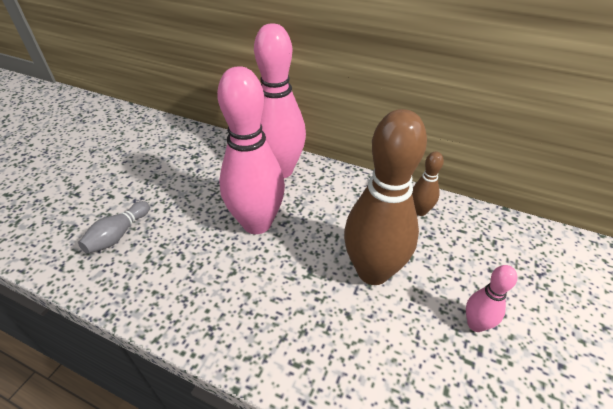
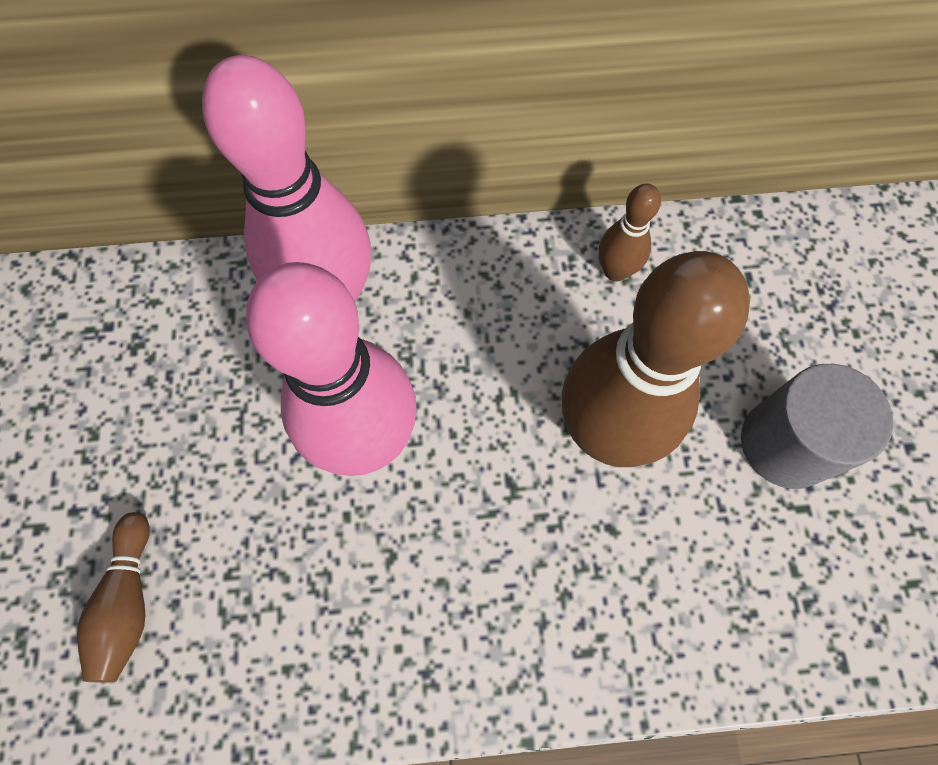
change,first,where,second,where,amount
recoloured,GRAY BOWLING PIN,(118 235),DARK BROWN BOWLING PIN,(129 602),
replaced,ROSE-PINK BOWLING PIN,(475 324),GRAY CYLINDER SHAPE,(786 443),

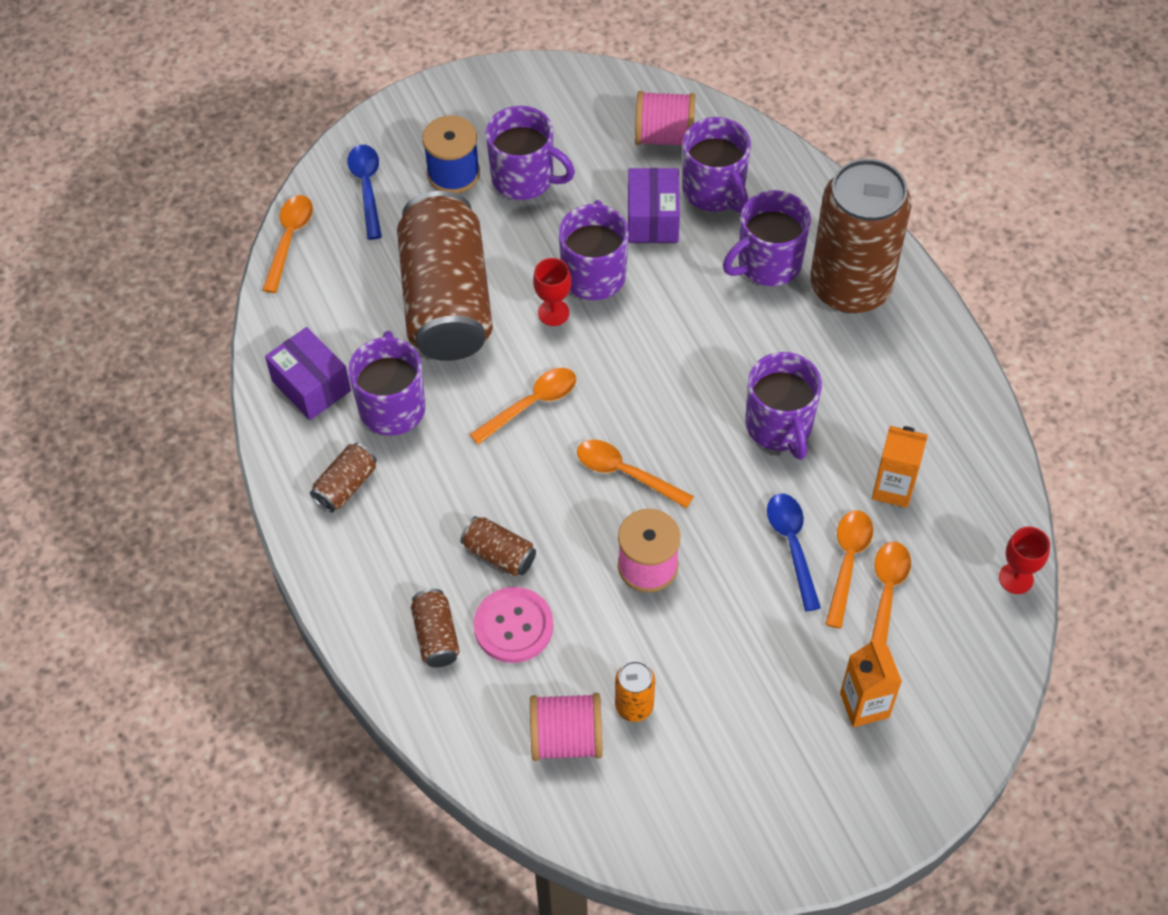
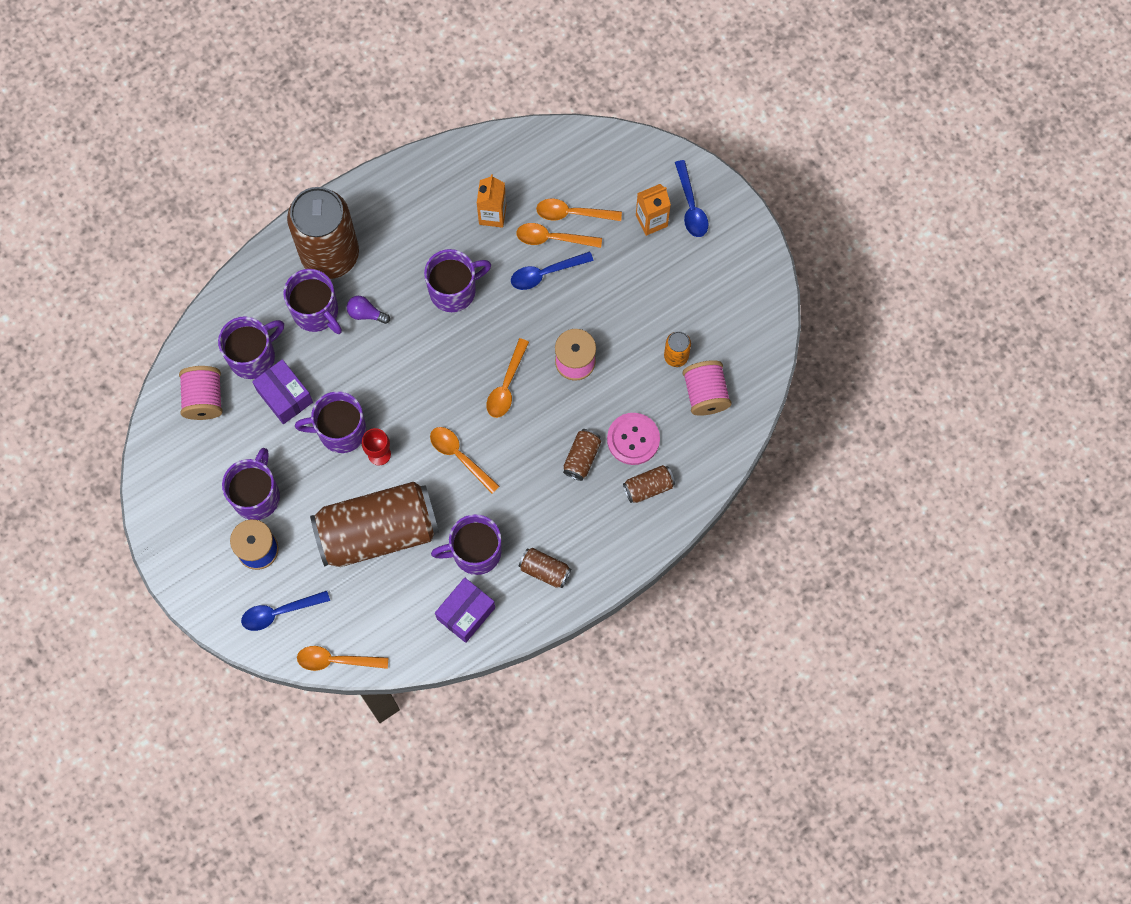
change,first,where,second,where,amount
turned,ROYAL PURPLE BOX,(652 219),,(285 396),60 degrees clockwise
added,,,ROYAL PURPLE LIGHTBULB,(366 313),
added,,,BLUE TABLESPOON,(691 206),
removed,CRIMSON GOBLET,(1016 578),,,

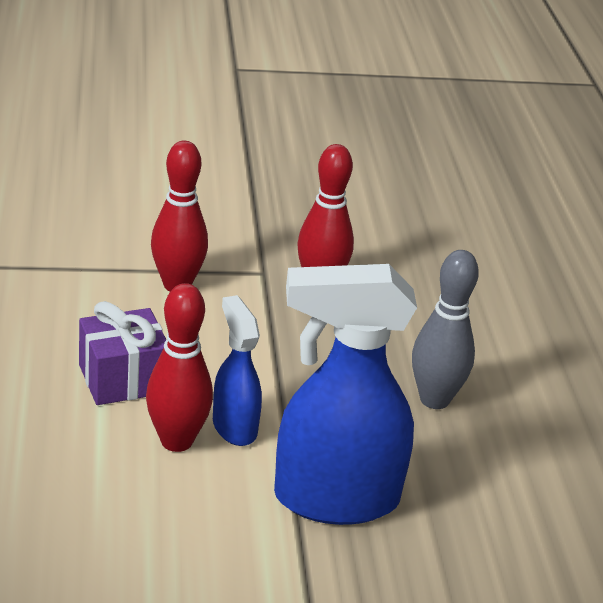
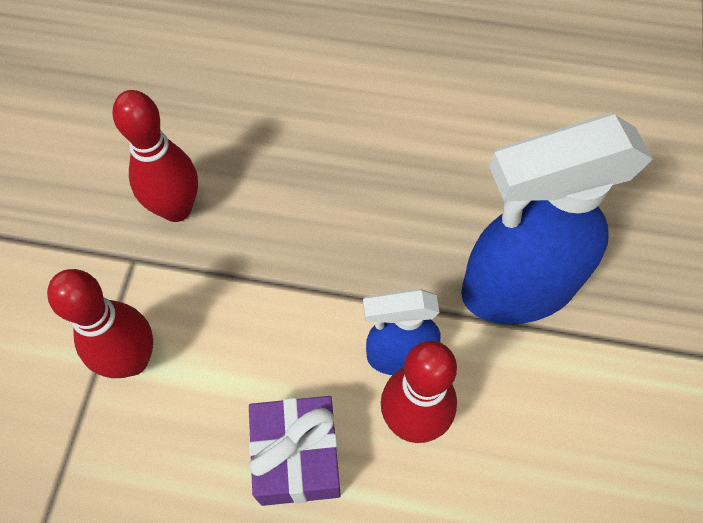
change,first,where,second,where,amount
turned,BLUE SPRAY BOTTLE,(334 499),,(517 288),60 degrees clockwise
removed,GRAY BOWLING PIN,(434 399),,,

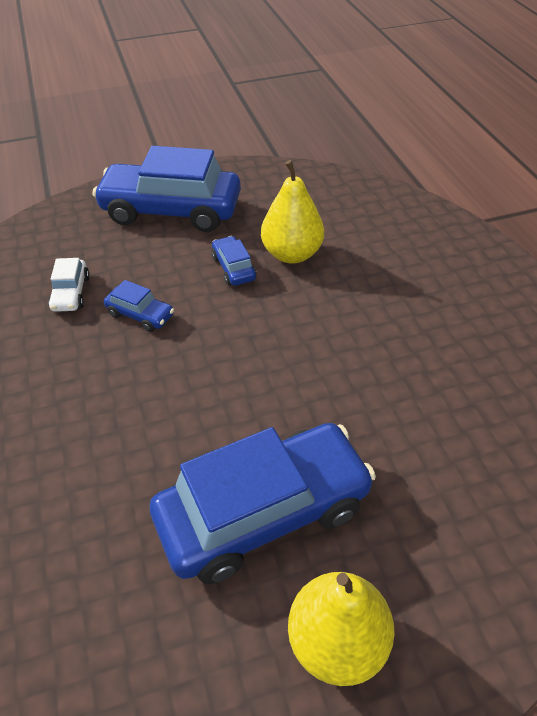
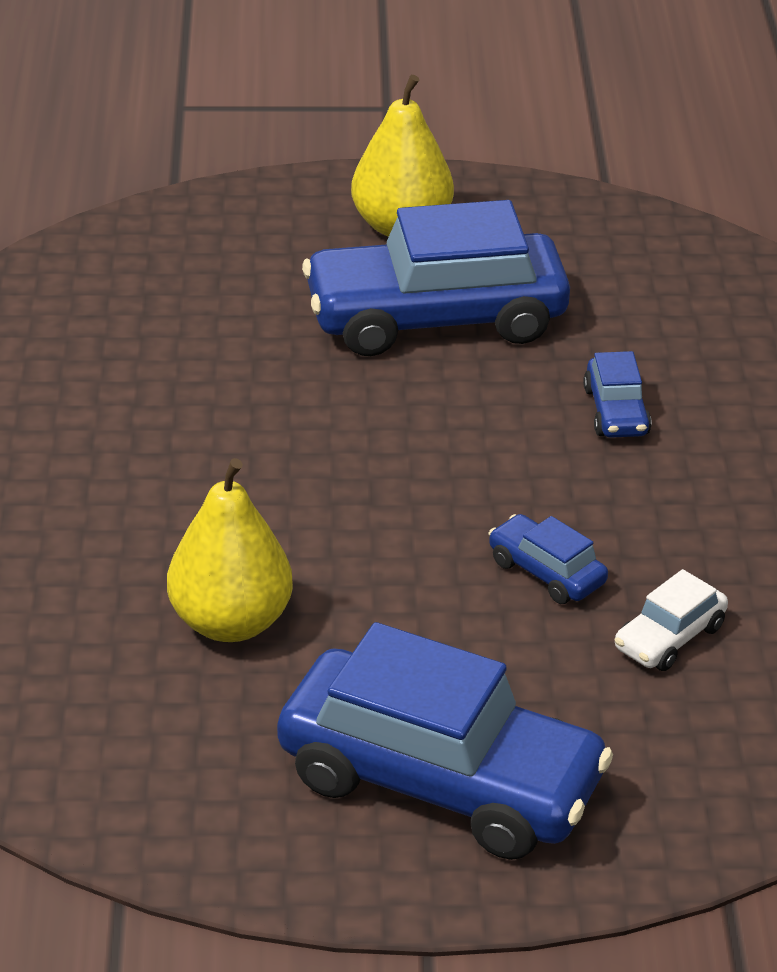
change,first,where,second,where,amount
moved,BLUE AUTOMOBILE,(233 268),,(616 412),
turned,WHITE AUTOMOBILE,(71 293),,(669 638),150 degrees counterclockwise

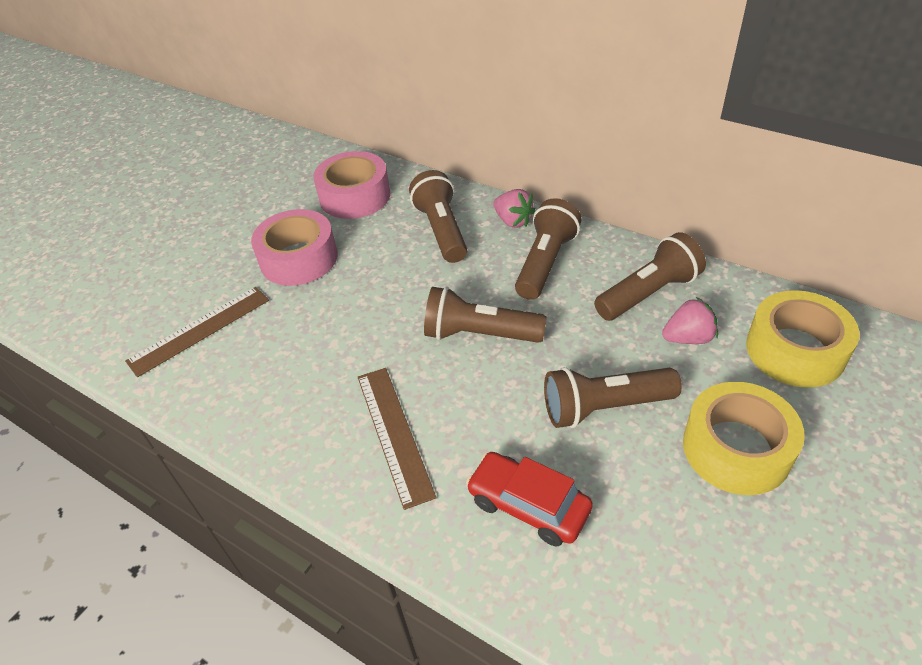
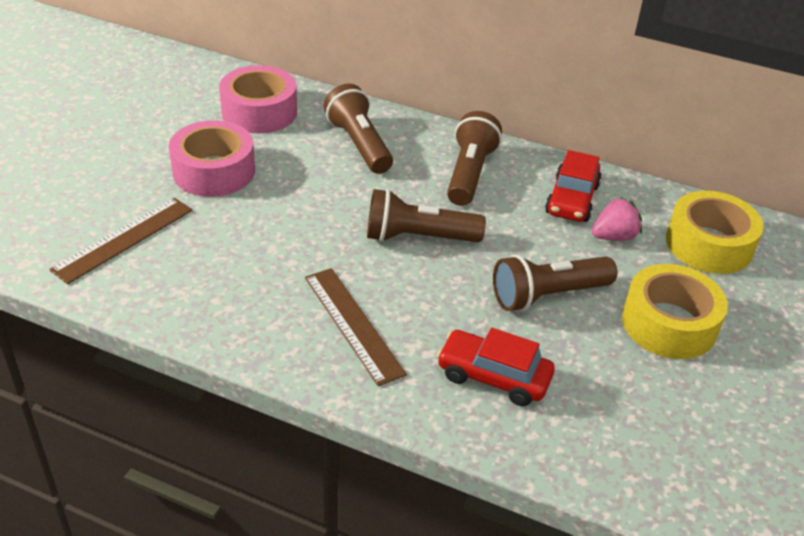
change,first,where,second,where,amount
replaced,DARK BROWN TORCH,(648 293),CRIMSON AUTOMOBILE,(572 199),
removed,ROSE-PINK BERRY,(513 221),,,

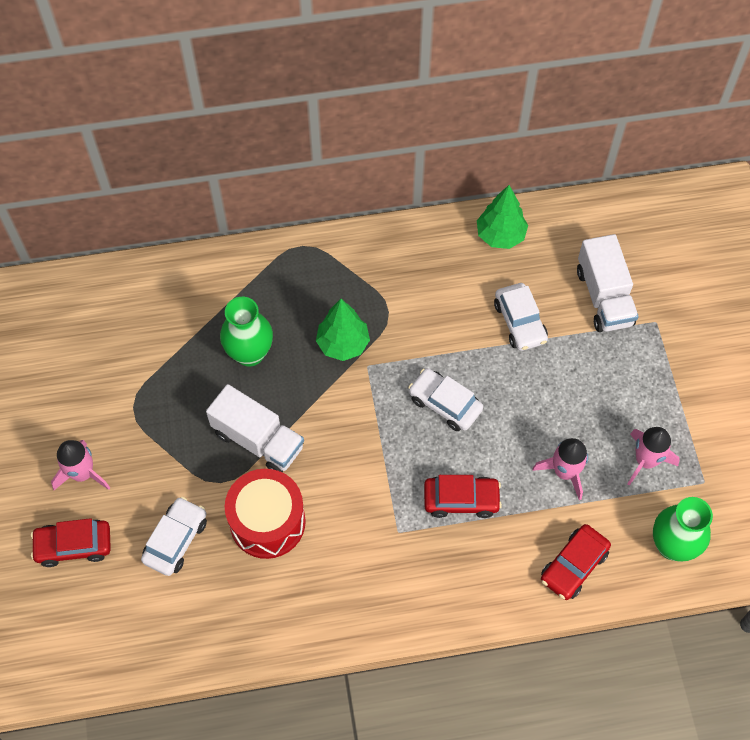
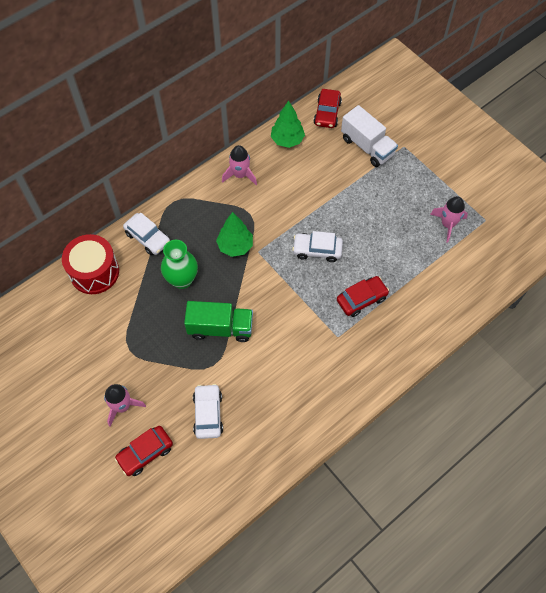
change,first,where,second,where,amount
moved,CRIMSON DRUM,(267 522),,(94 272),
moved,WHITE AUTOMOBILE,(520 322),,(148 238),
recoloured,WHITE TRUCK,(258 440),GREEN TRUCK,(220 328),
moved,ROSE-PINK ROCKET,(564 472),,(240 175),
moved,CRIMSON AUTOMOBILE,(573 566),,(327 113),
removed,GREEN TALL VASE,(672 545),,,

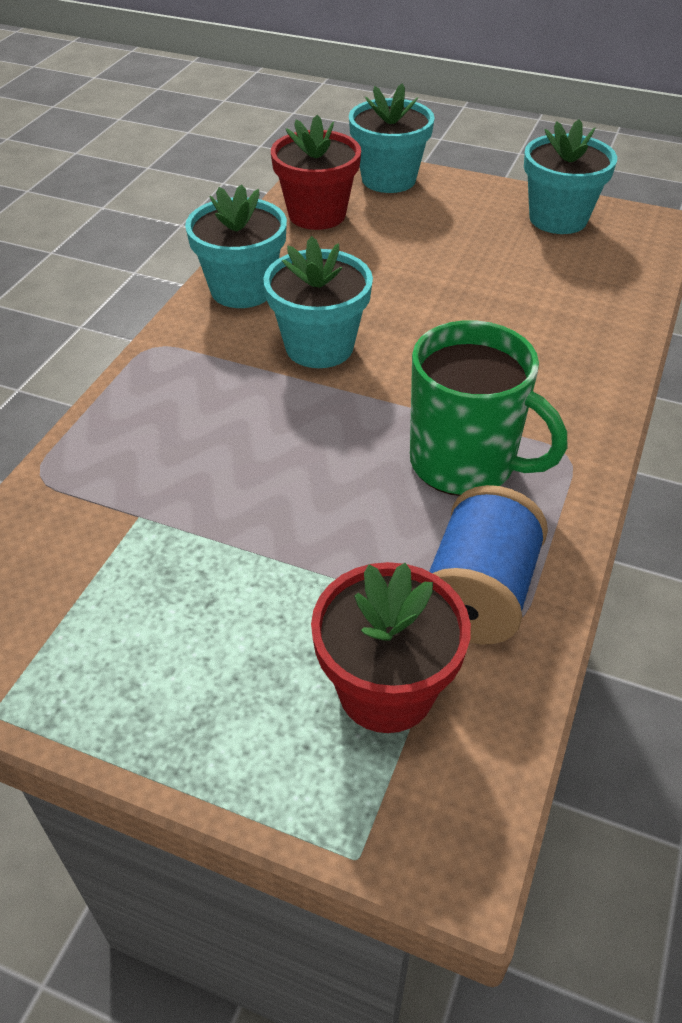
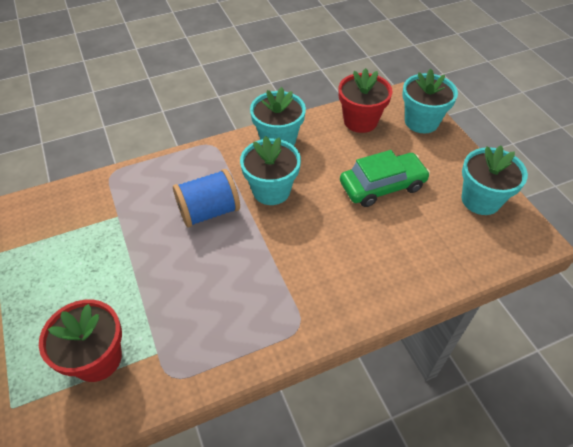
change,first,where,second,where,amount
moved,BLUE REEL OF THREAD,(478 594),,(209 211),
added,,,GREEN AUTOMOBILE,(382 186),
removed,GREEN COFFEE MUG,(465 463),,,

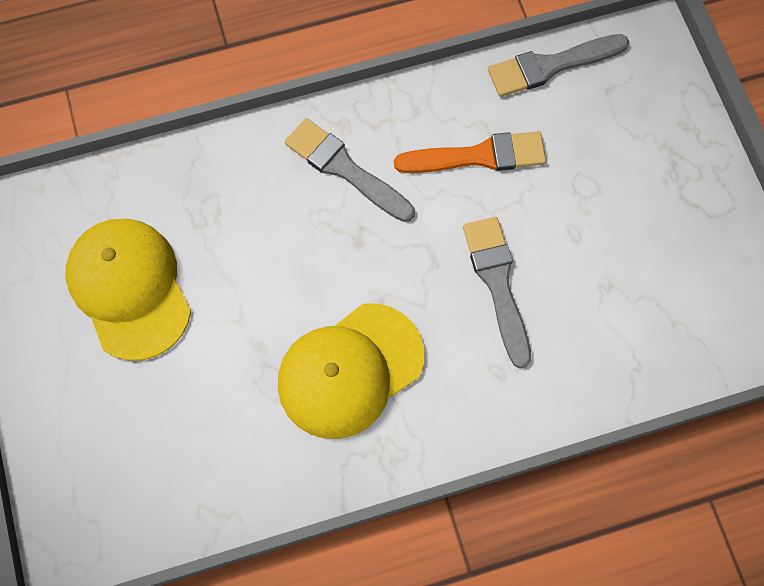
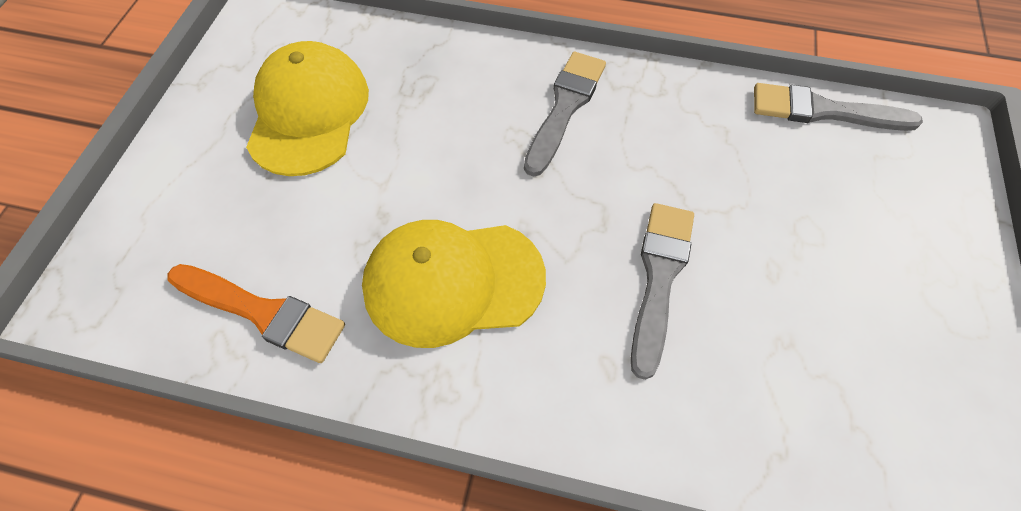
change,first,where,second,where,amount
moved,ORANGE PAINTBRUSH,(478 156),,(263 313),
turned,GRAY PAINTBRUSH,(345 169),,(565 107),45 degrees clockwise

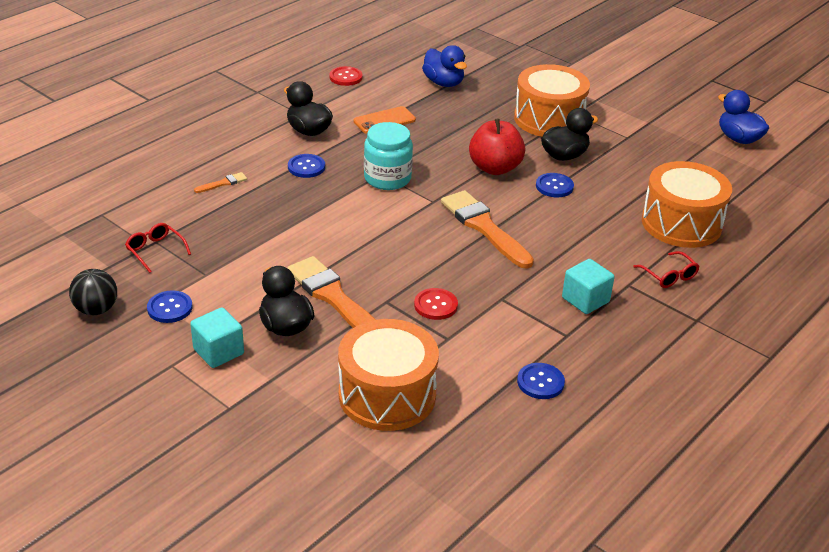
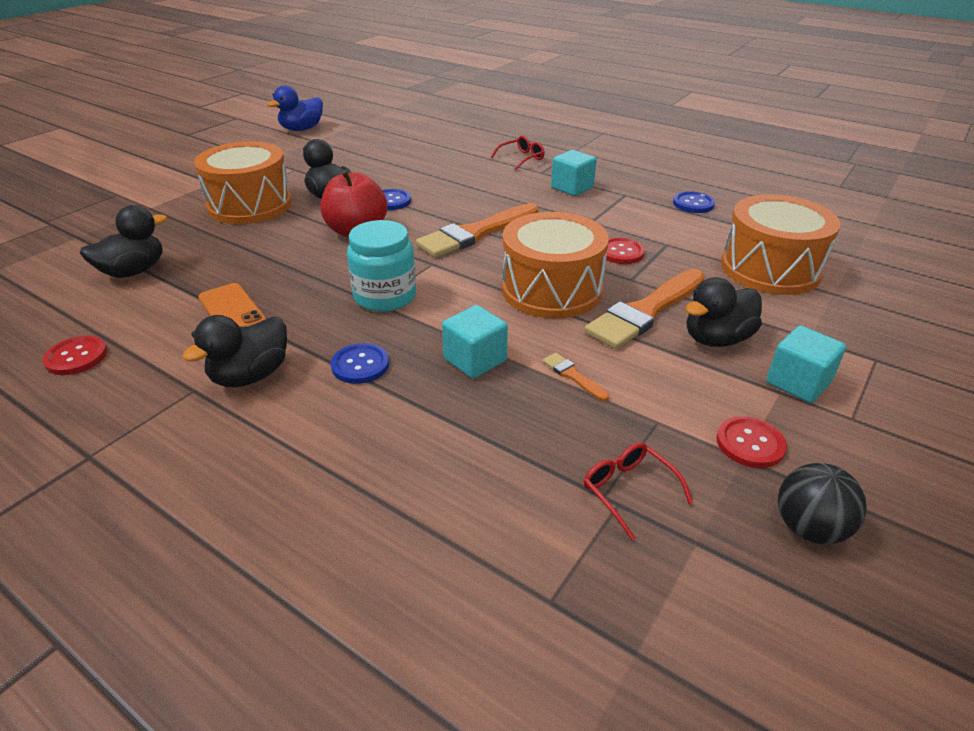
change,first,where,second,where,amount
recoloured,BLUE TOY DUCK,(443 83),BLACK TOY DUCK,(133 271),
added,,,TEAL SOLID CUBE,(475 360),
moved,ORANGE DRUM,(681 223),,(551 290),
moved,ORANGE PAINTBRUSH,(223 183),,(573 376),
turned,CRIMSON SPECTACLES,(155 251),,(628 491),105 degrees clockwise
recoloured,BLUE SEWING BUTTON,(170 308),CRIMSON SEWING BUTTON,(750 443),

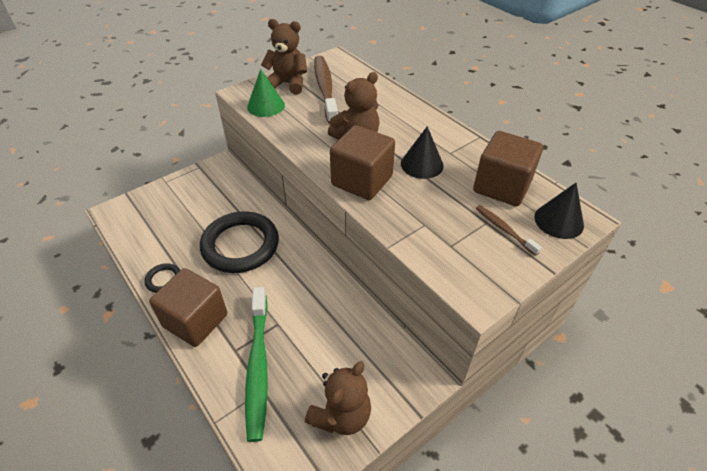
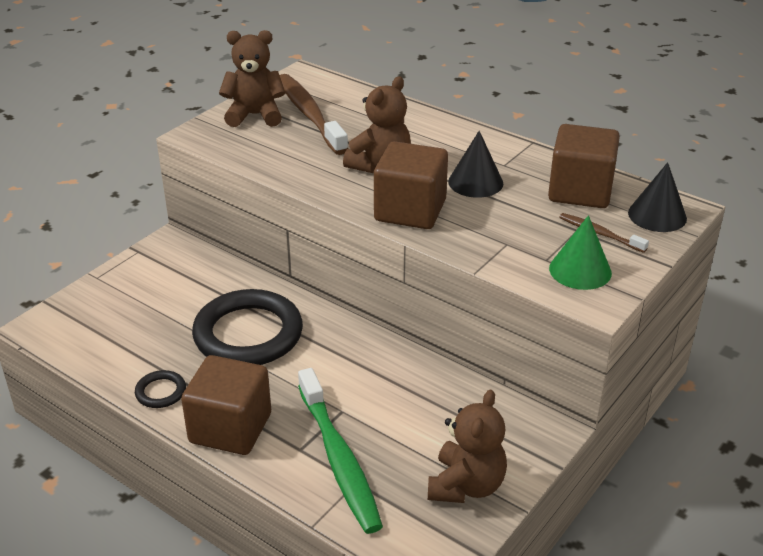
change,first,where,second,where,amount
moved,GREEN CONE,(266 106),,(580 270),

